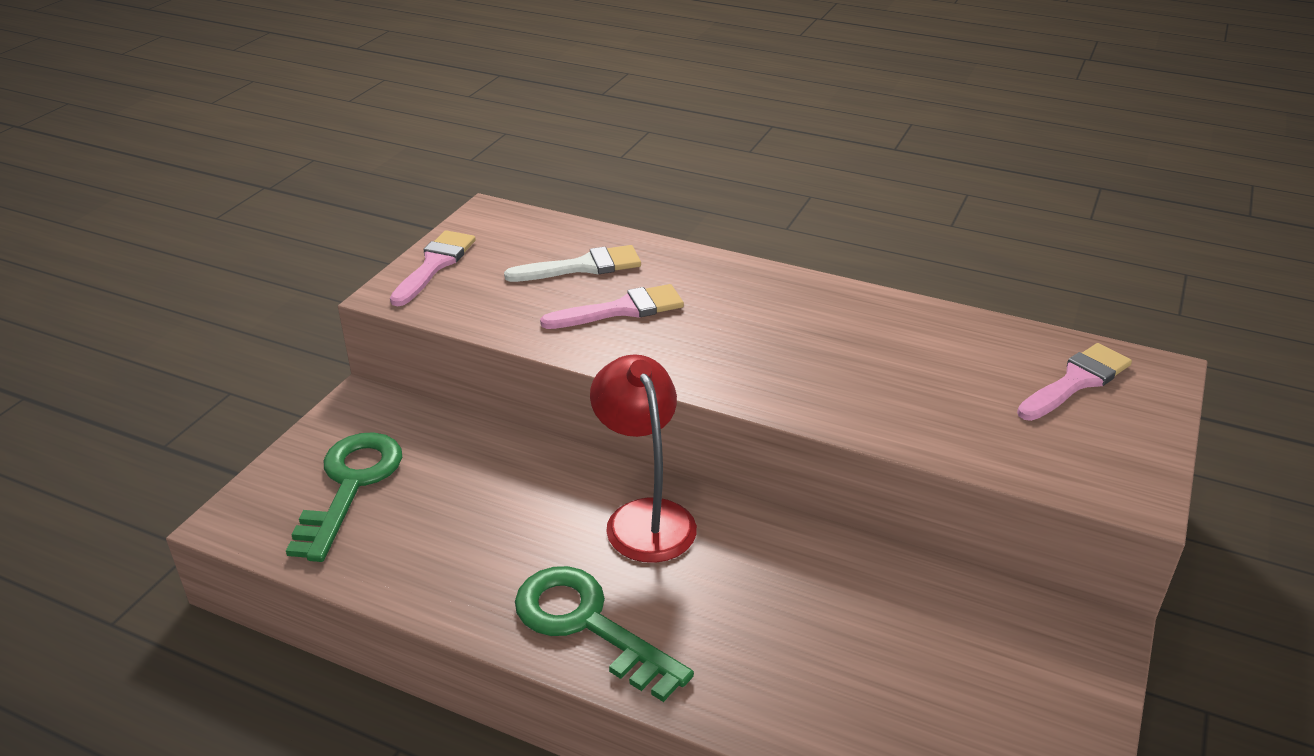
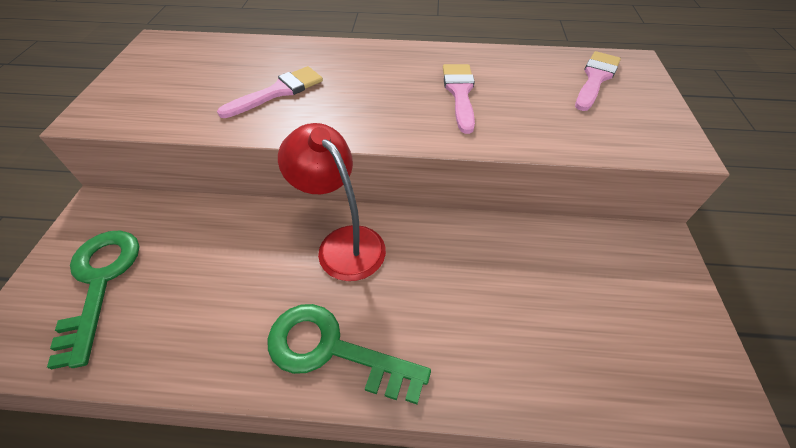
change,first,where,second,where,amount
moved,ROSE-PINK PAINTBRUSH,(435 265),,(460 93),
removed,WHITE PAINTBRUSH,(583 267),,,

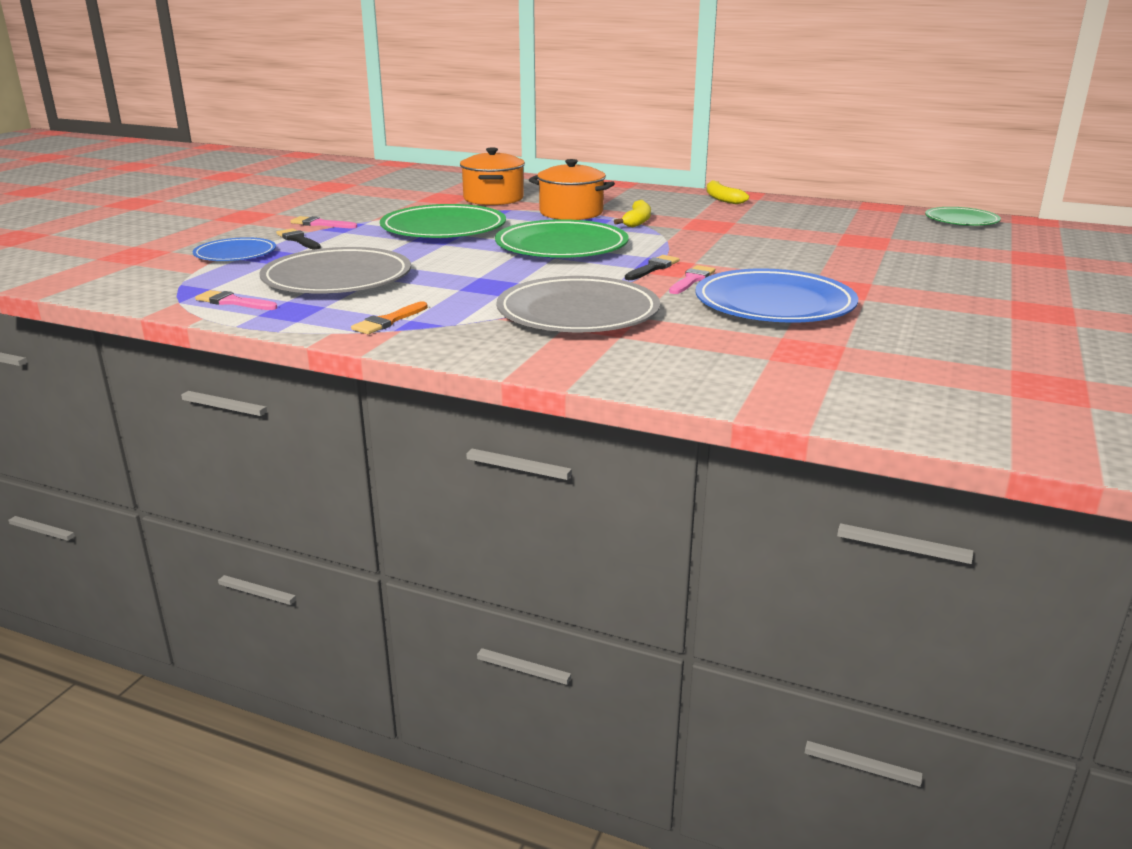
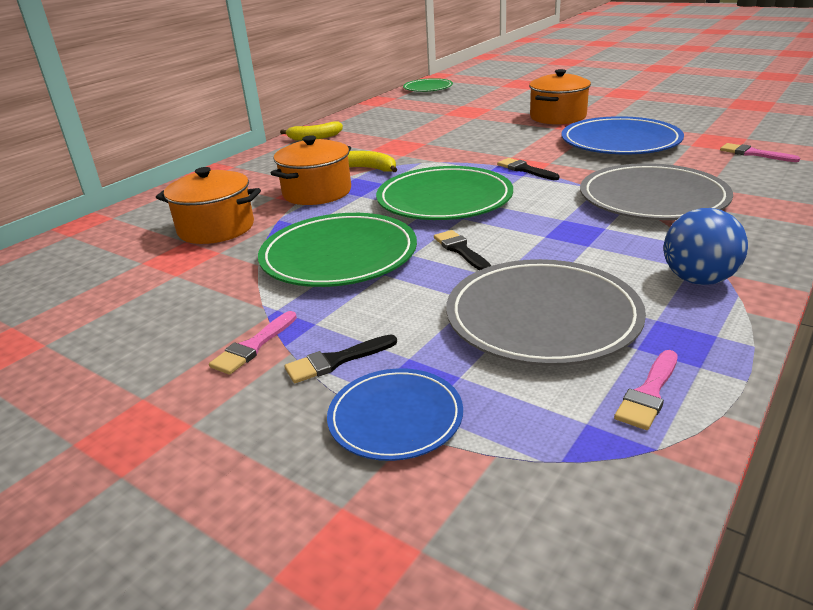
change,first,where,second,where,amount
added,,,BLACK PAINTBRUSH,(461 250),
added,,,ORANGE POT,(558 117),
replaced,ORANGE PAINTBRUSH,(388 321),BLUE PLAY BALL,(698 280),
moved,ROSE-PINK PAINTBRUSH,(692 280),,(753 154),

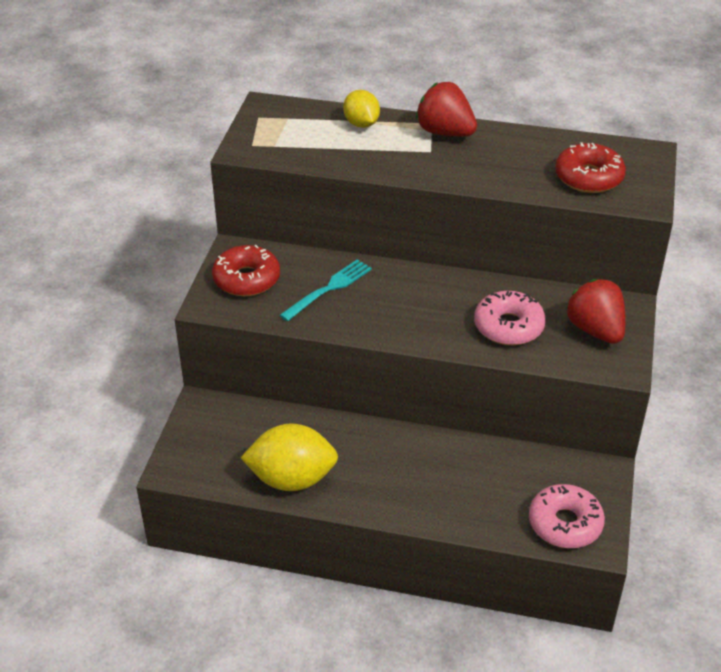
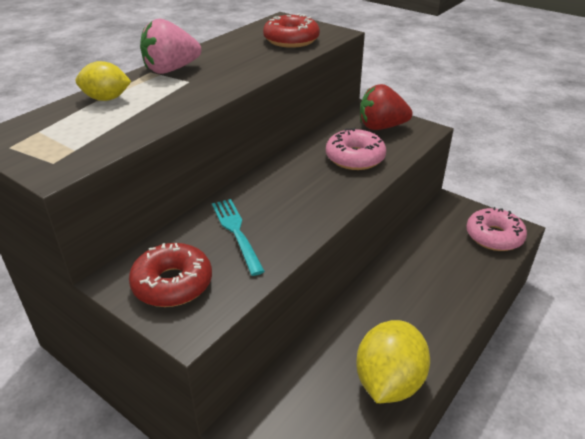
change,first,where,second,where,amount
recoloured,CRIMSON BERRY,(445 132),ROSE-PINK BERRY,(171 70),

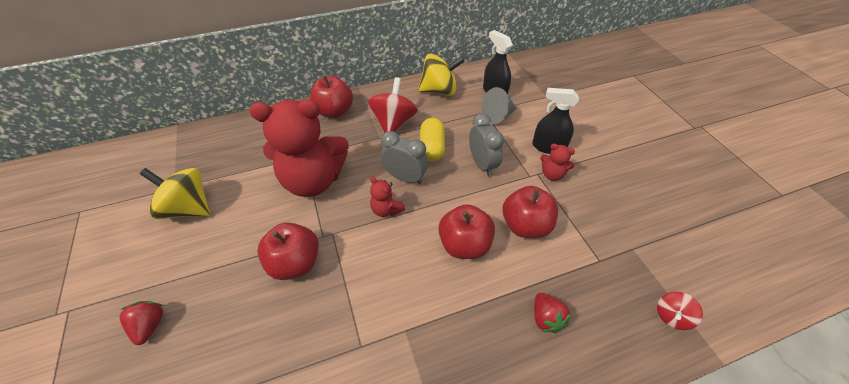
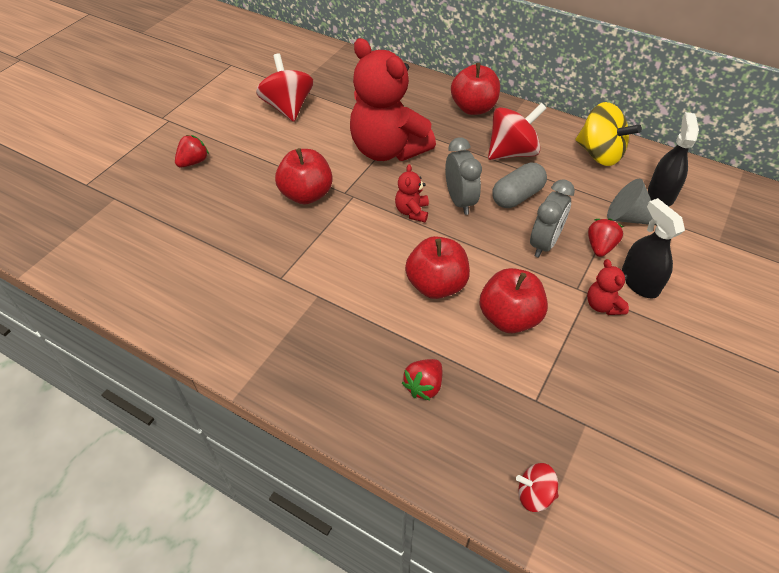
change,first,where,second,where,amount
recoloured,YELLOW SPINNING TOP,(188 208),CRIMSON SPINNING TOP,(288 107),
recoloured,YELLOW PILL SHAPE,(432 148),GRAY PILL SHAPE,(517 196),
added,,,CRIMSON BERRY,(600 247),

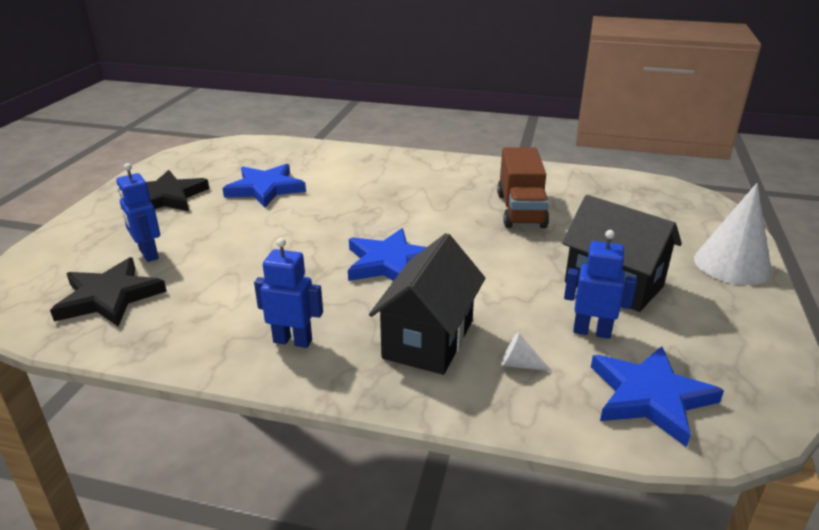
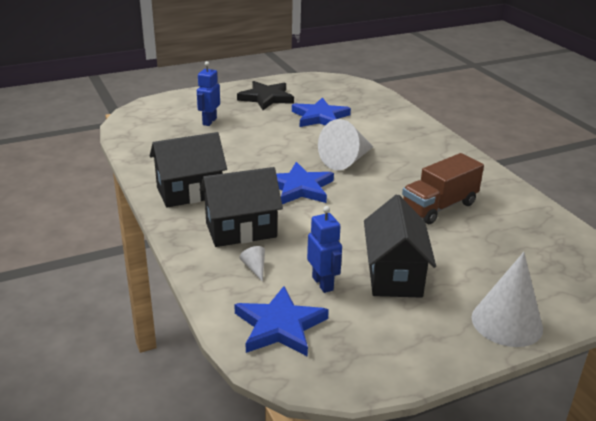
change,first,where,second,where,amount
replaced,BLUE TOY ROBOT,(293 341),BLACK TOY HOUSE,(189 192),
added,,,WHITE CONE,(346 160),
removed,BLACK FIVE-POINTED STAR,(109 297),,,

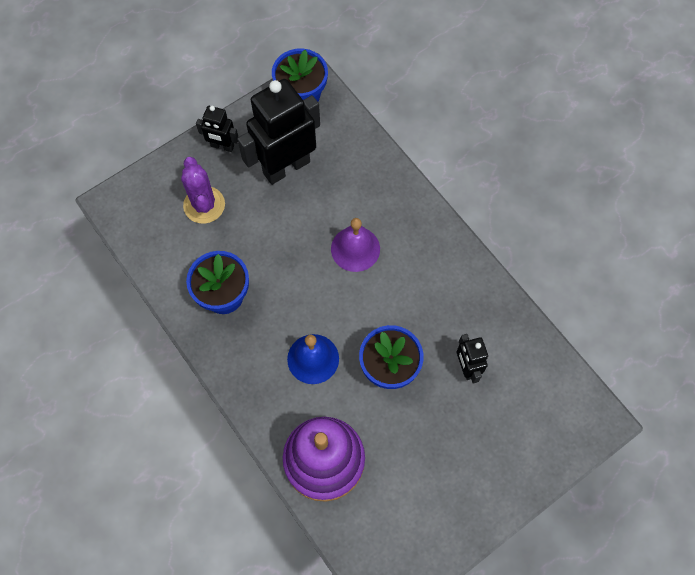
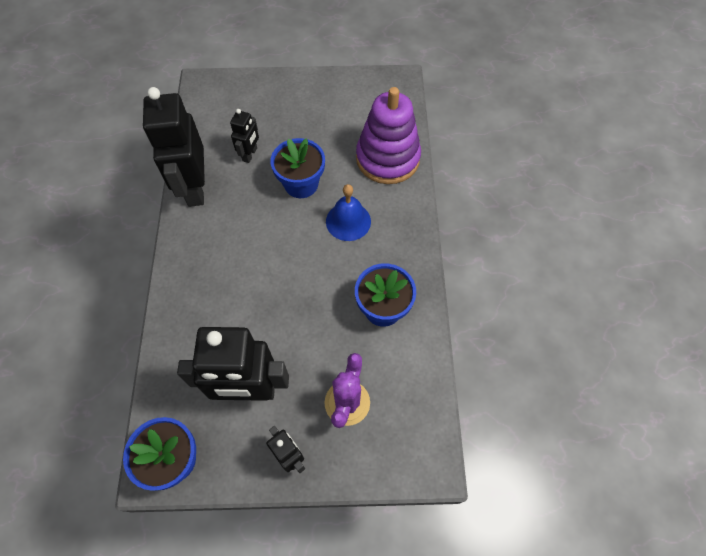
change,first,where,second,where,amount
added,,,BLACK TOY ROBOT,(195 188),
removed,ROYAL PURPLE SCHOOL BELL,(355 249),,,

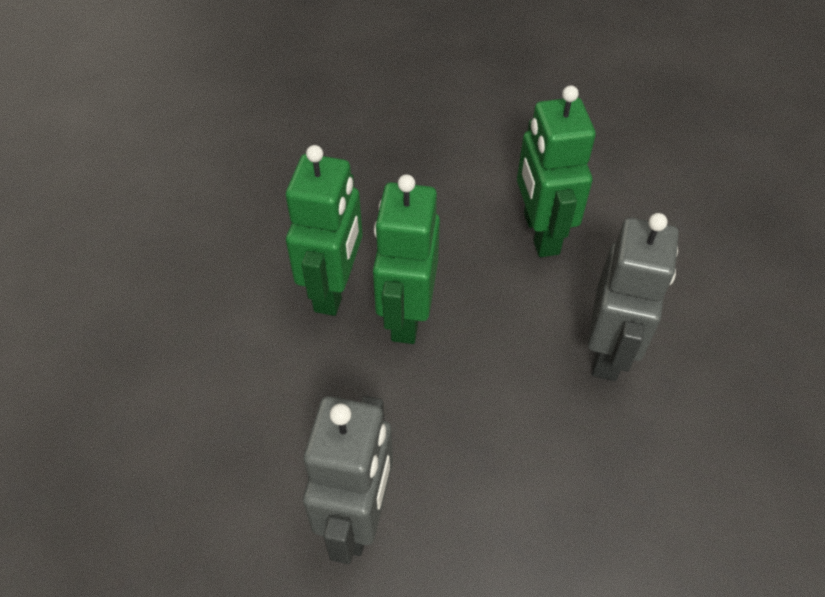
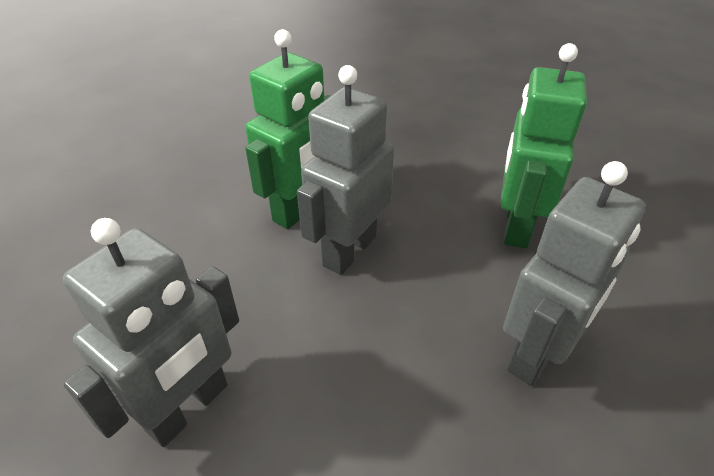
change,first,where,second,where,amount
recoloured,GREEN TOY ROBOT,(406 316),GRAY TOY ROBOT,(349 250),

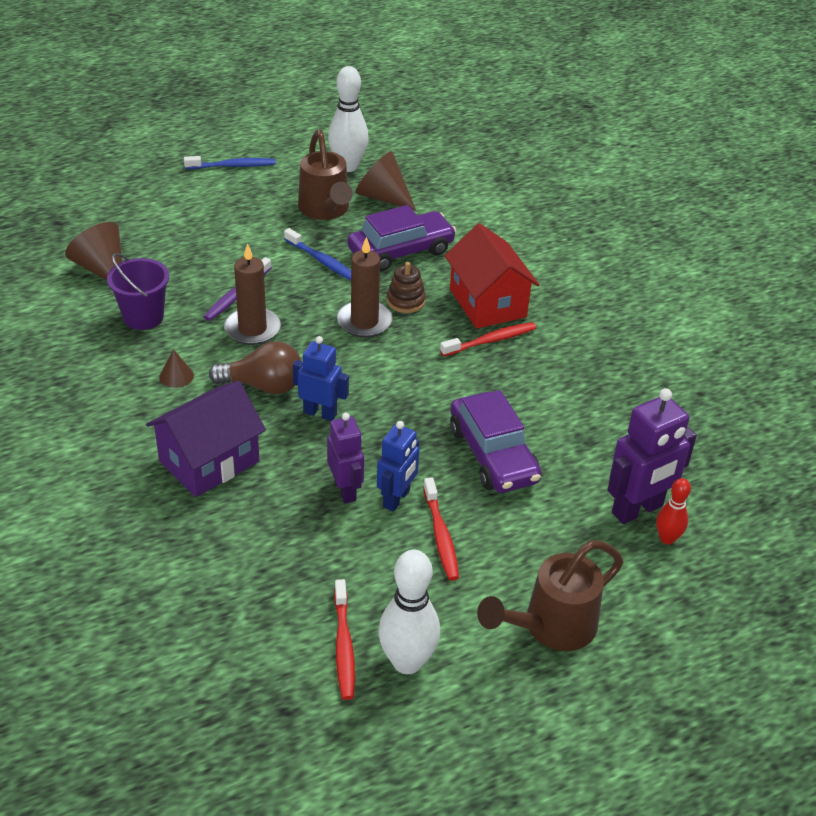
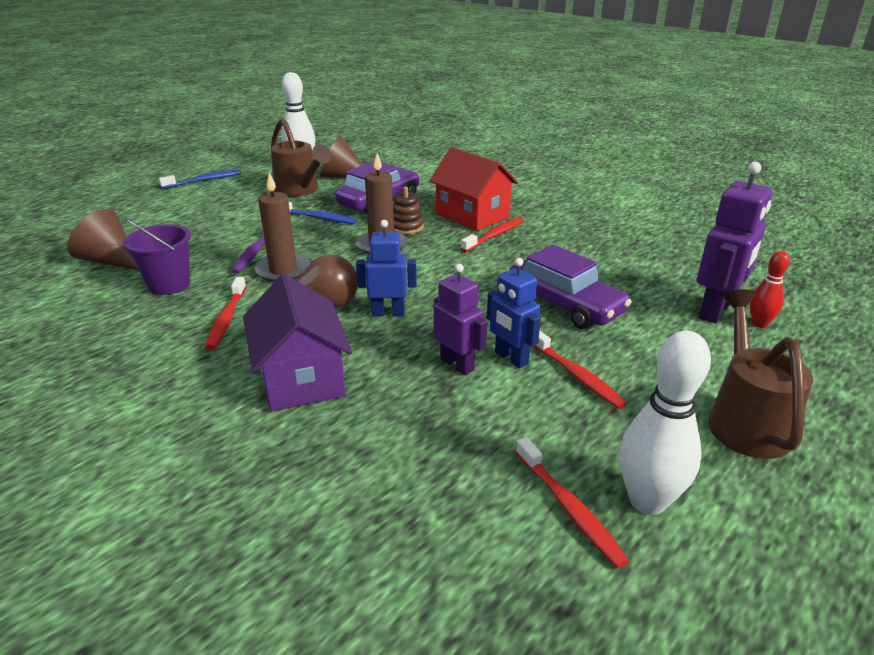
change,first,where,second,where,amount
replaced,DARK BROWN CONE,(176 376),CRIMSON TOOTHBRUSH,(226 319),
turned,ROYAL PURPLE TOY HOUSE,(209 461),,(301 378),45 degrees counterclockwise
turned,BLUE TOY ROBOT,(397 499),,(511 358),135 degrees clockwise
turned,DARK BROWN WATERING CAN,(551 627),,(745 420),150 degrees clockwise

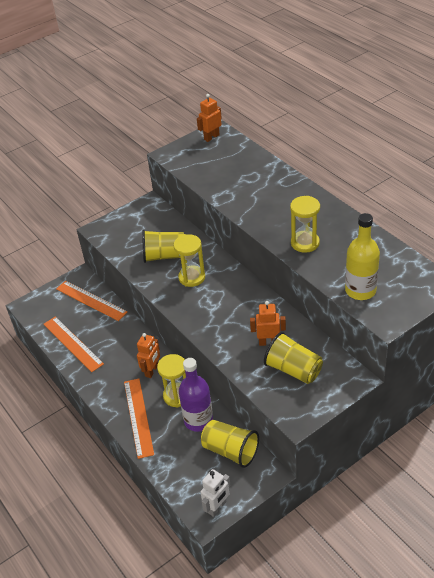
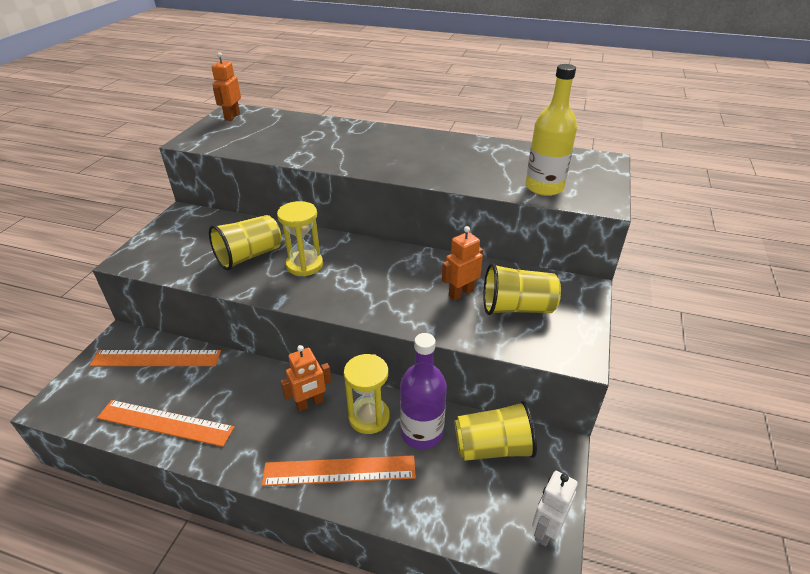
change,first,where,second,where,amount
turned,ORANGE STRAIGHTEDGE,(138 417),,(339 471),45 degrees counterclockwise
turned,ORANGE TOY ROBOT,(152 371),,(310 403),75 degrees clockwise
turned,WHITE TOY ROBOT,(217 507),,(546 530),150 degrees counterclockwise
removed,YELLOW SANDGLASS,(305 243),,,

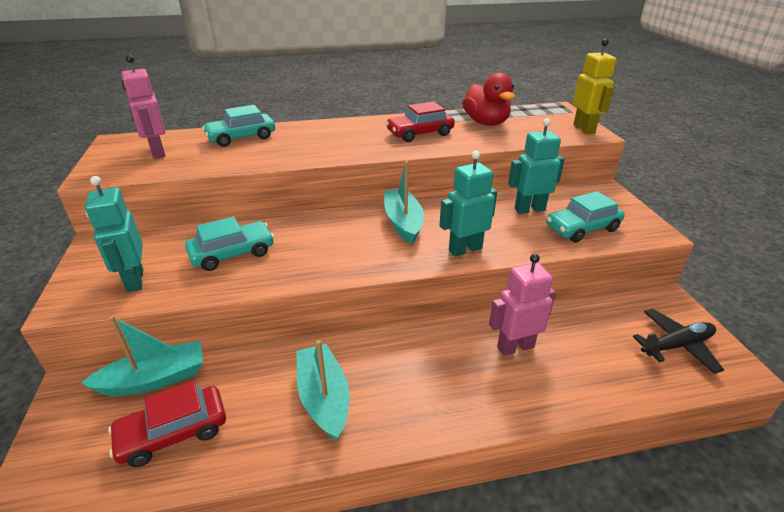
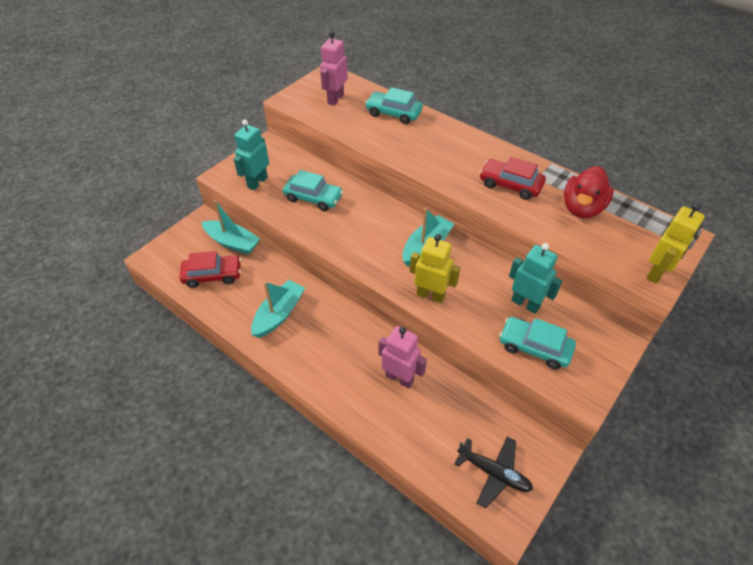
change,first,where,second,where,amount
turned,CRIMSON AUTOMOBILE,(173 433),,(212 275),150 degrees clockwise
recoloured,TEAL TOY ROBOT,(465 249),YELLOW TOY ROBOT,(430 295),

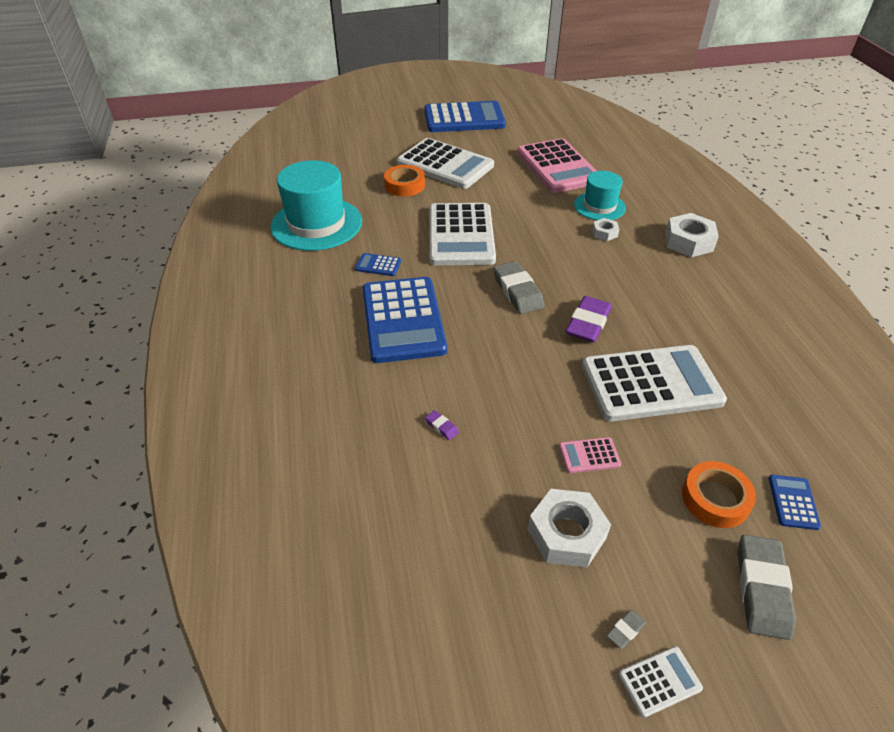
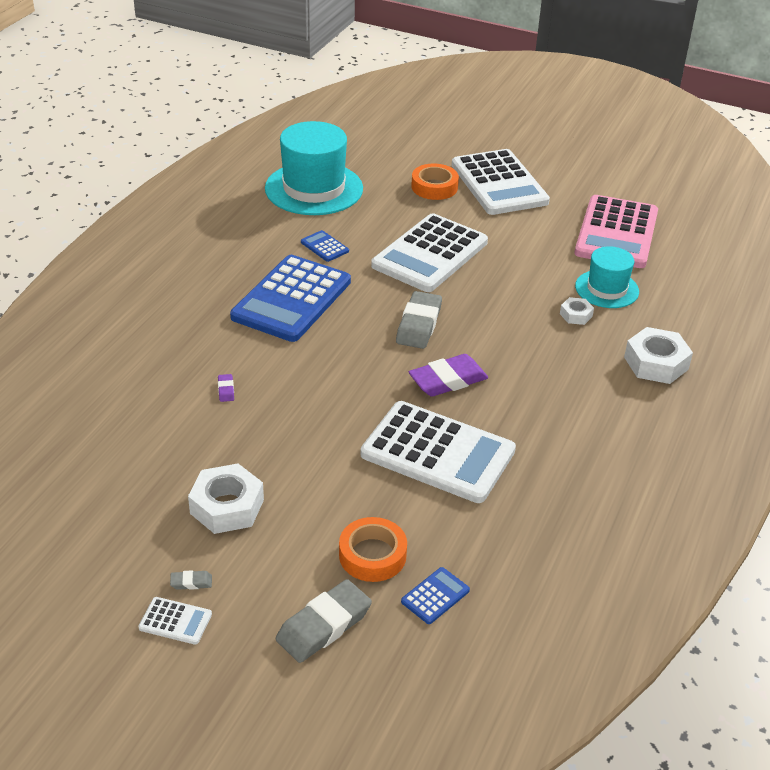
change,first,where,second,where,amount
removed,BLUE ADDING MACHINE,(464 118),,,
removed,ROSE-PINK ADDING MACHINE,(589 455),,,

